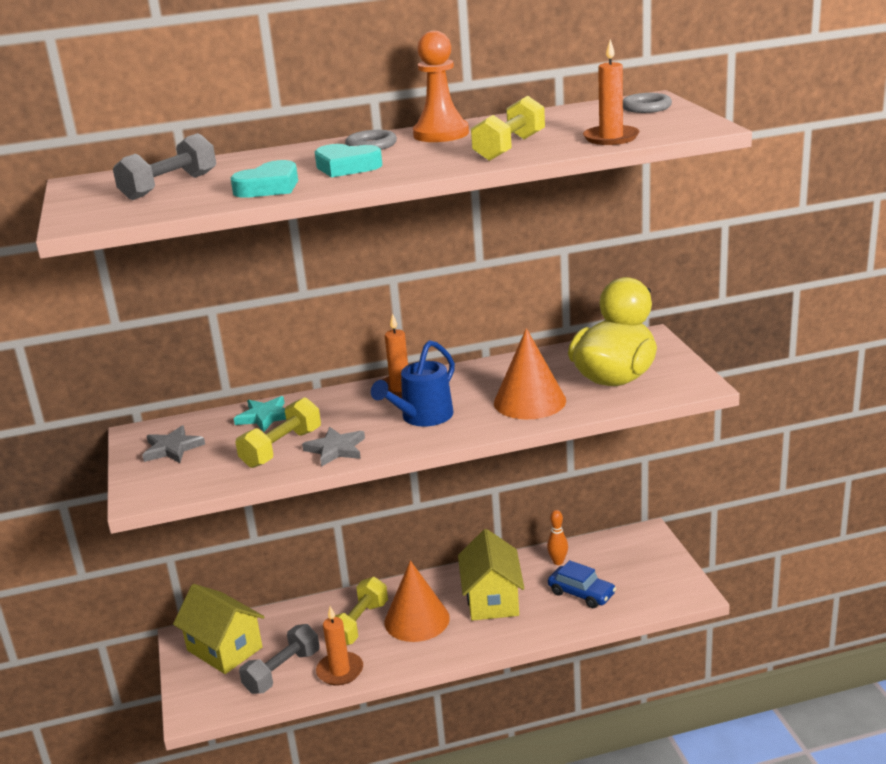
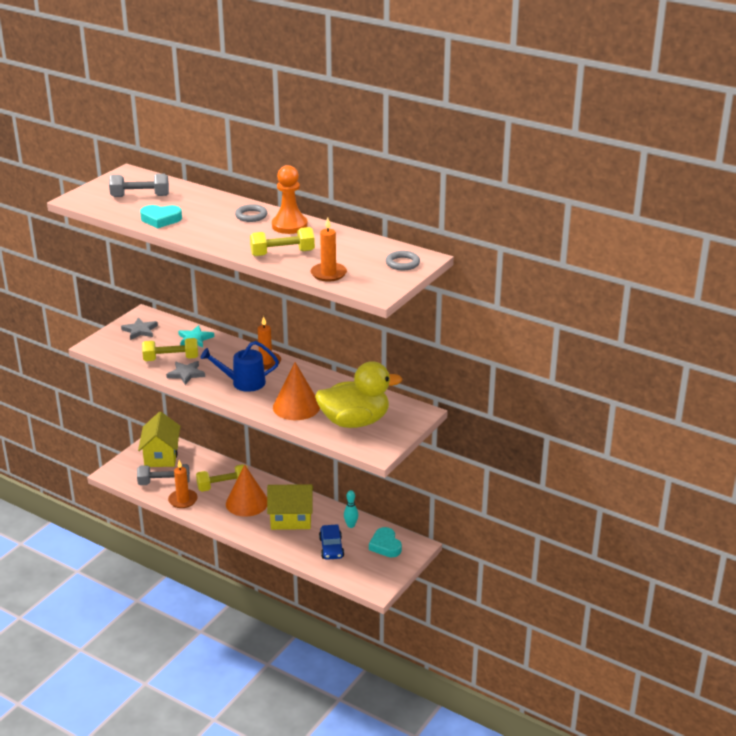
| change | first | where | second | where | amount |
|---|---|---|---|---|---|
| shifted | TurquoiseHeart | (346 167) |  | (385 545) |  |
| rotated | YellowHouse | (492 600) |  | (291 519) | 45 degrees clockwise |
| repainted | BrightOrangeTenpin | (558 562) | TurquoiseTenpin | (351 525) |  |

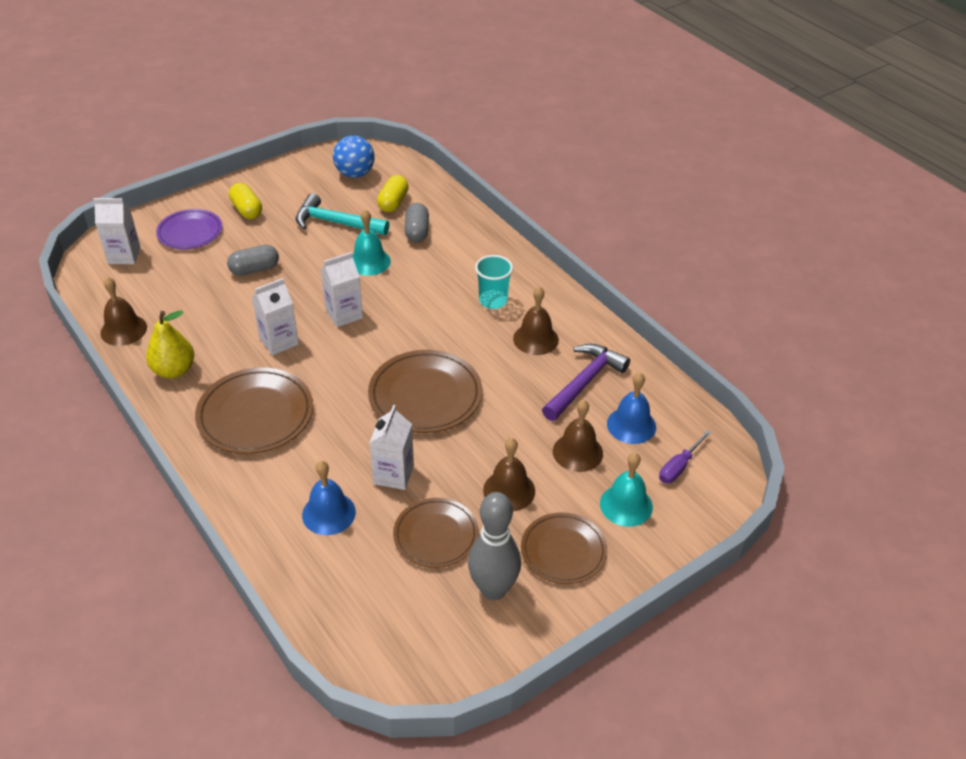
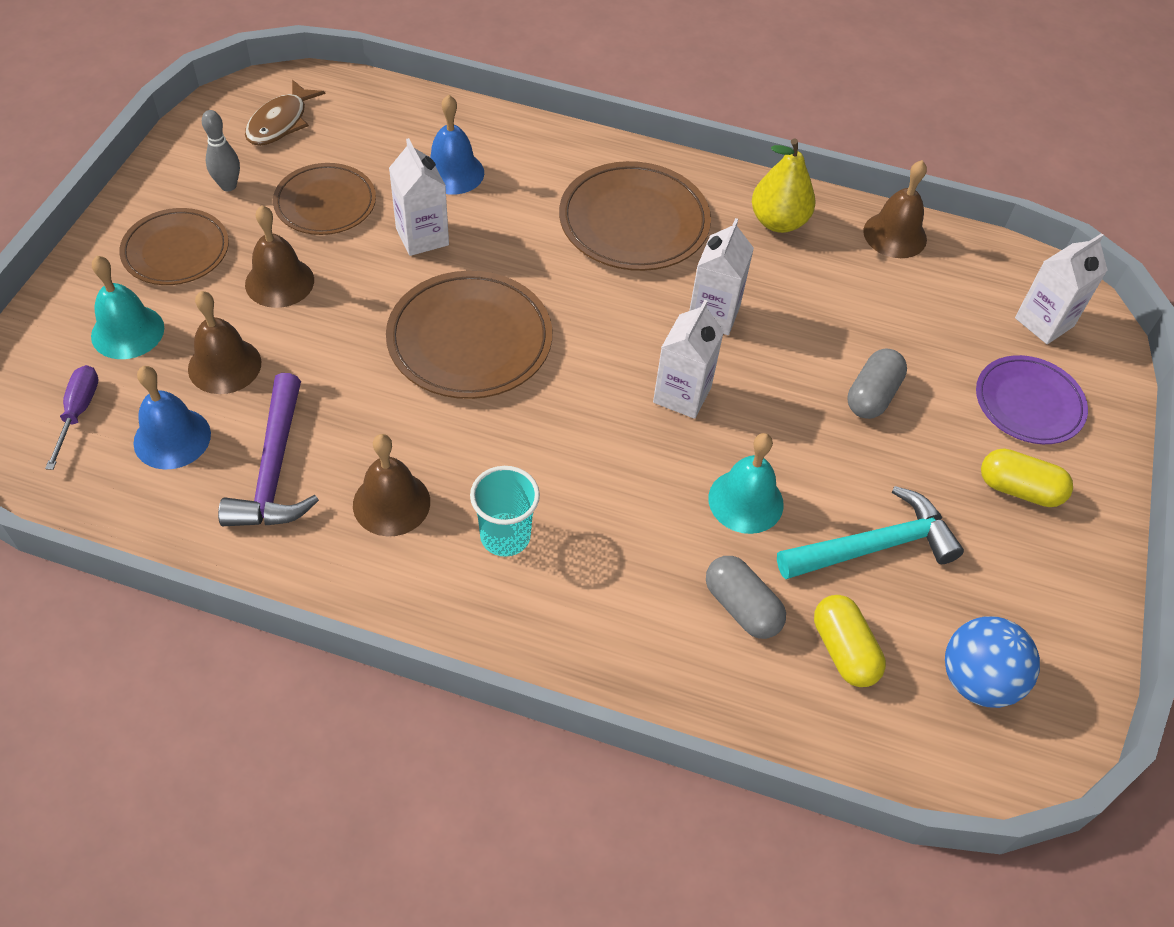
| change | first | where | second | where | amount |
|---|---|---|---|---|---|
| scaled | GreyTenpin | (493 589) |  | (228 186) | x0.55 |
| new |  |  | DarkBrownFish | (280 122) |  |

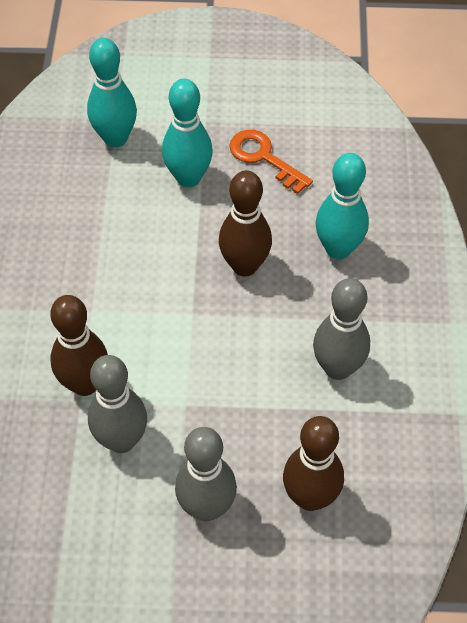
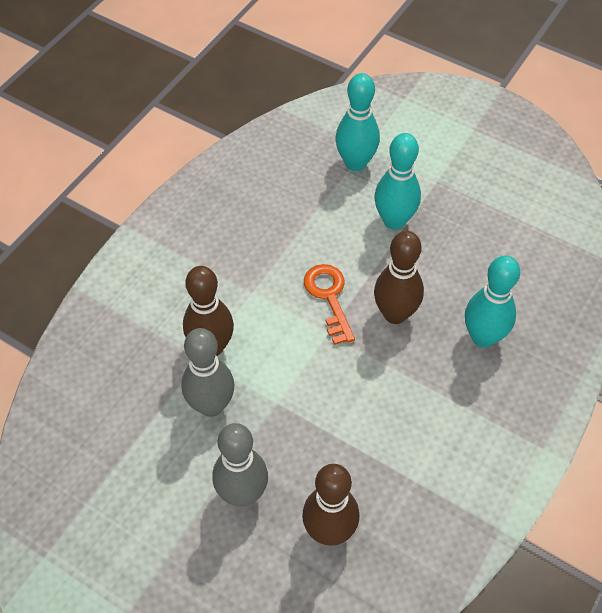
| change | first | where | second | where | amount |
|---|---|---|---|---|---|
| shifted | BrightOrangeDoorKey | (264 158) |  | (329 298) |  |
| gone | GreyTenpin | (337 368) |  |  |  |

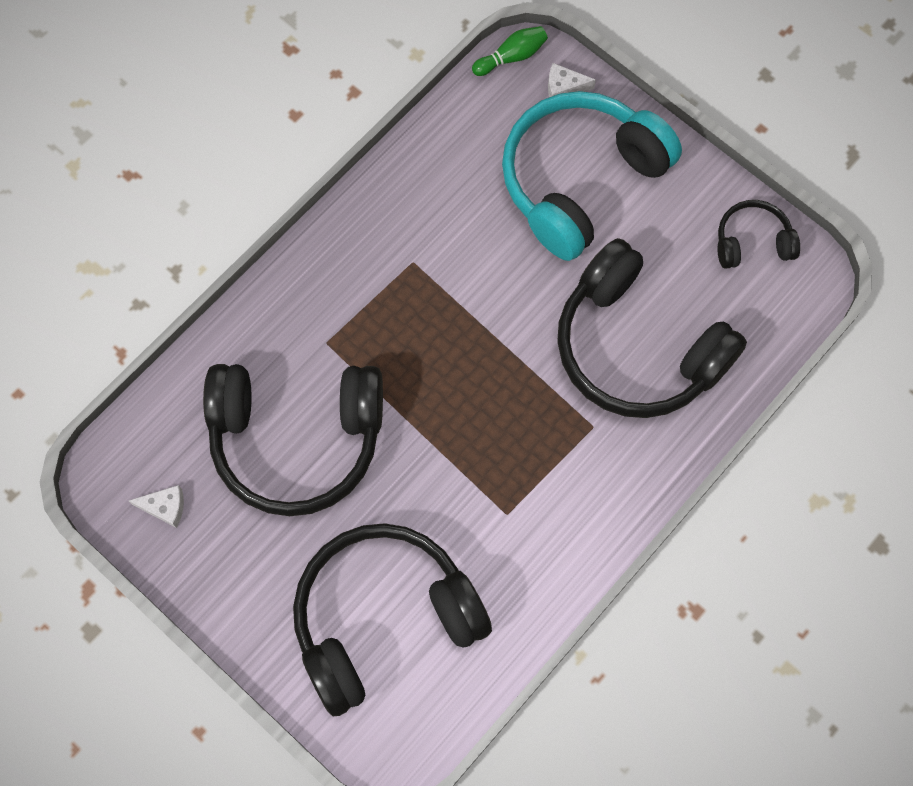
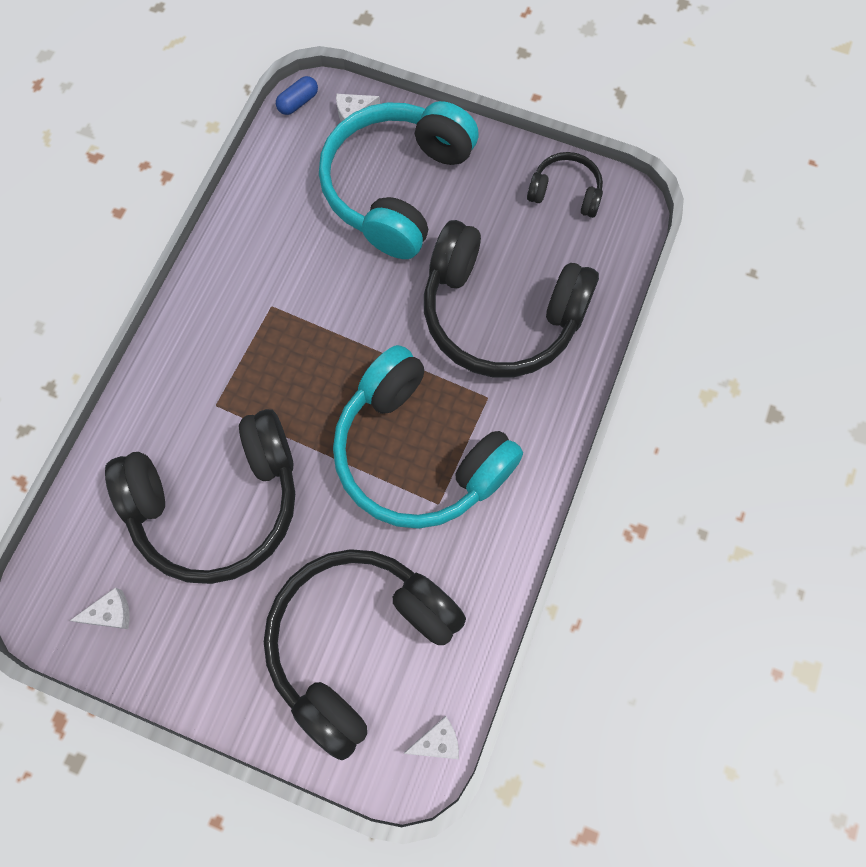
| change | first | where | second | where | amount |
|---|---|---|---|---|---|
| swapped | GreenTenpin | (511 57) | BluePill | (298 102) |  |
| rotated | BlackHeadphones | (752 242) |  | (565 192) | 45 degrees clockwise |
| new |  |  | TurquoiseHeadphones | (418 453) |  |
| new |  |  | WhiteCheeseWedge | (437 741) |  |

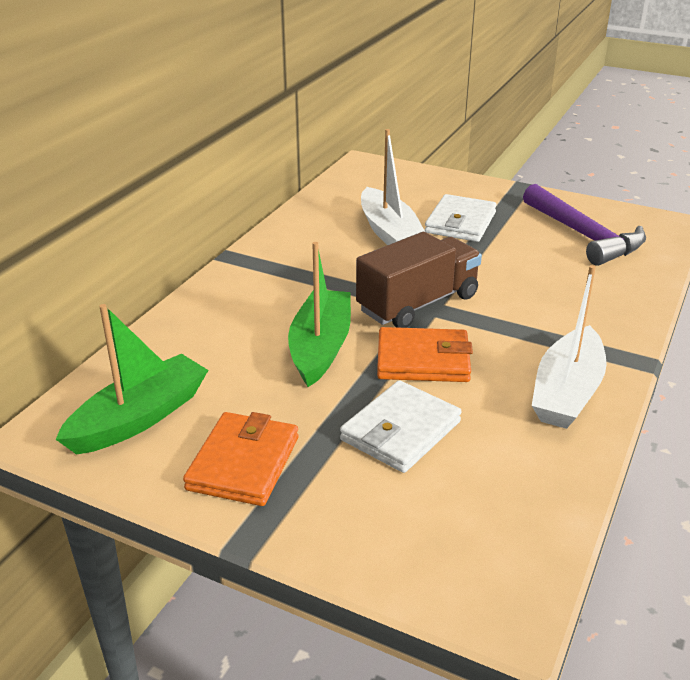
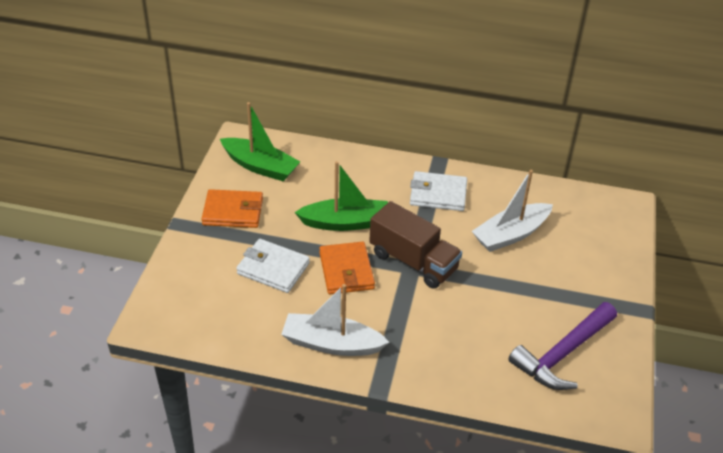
| change | first | where | second | where | amount |
|---|---|---|---|---|---|
| shifted | WhiteWallet | (460 222) |  | (438 194) |  |

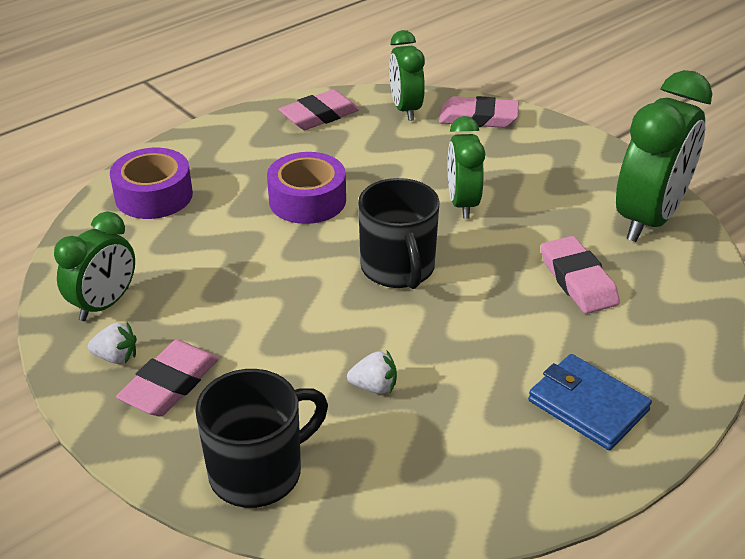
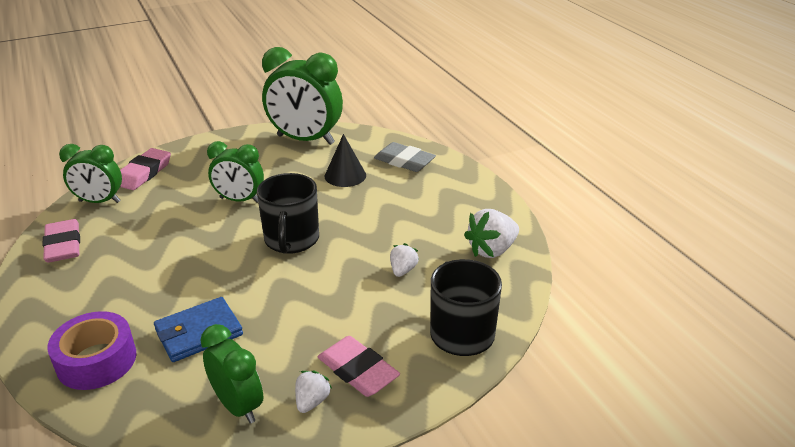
| change | first | where | second | where | amount |
|---|---|---|---|---|---|
| gone | VioletStickyTape | (307 200) |  |  |  |
| rotated | BlackMug | (398 268) |  | (291 240) | 90 degrees clockwise |
| shifted | BlueWallet | (588 405) |  | (199 332) |  |
| swapped | PinkGumEraser | (577 280) | BlackConeShape | (345 175) |  |
| rotated | GreenClock | (648 219) |  | (305 140) | 150 degrees clockwise |
| new |  |  | GreyGumEraser | (404 161) |  |
| new |  |  | WhiteToyStrawberry | (491 250) |  |

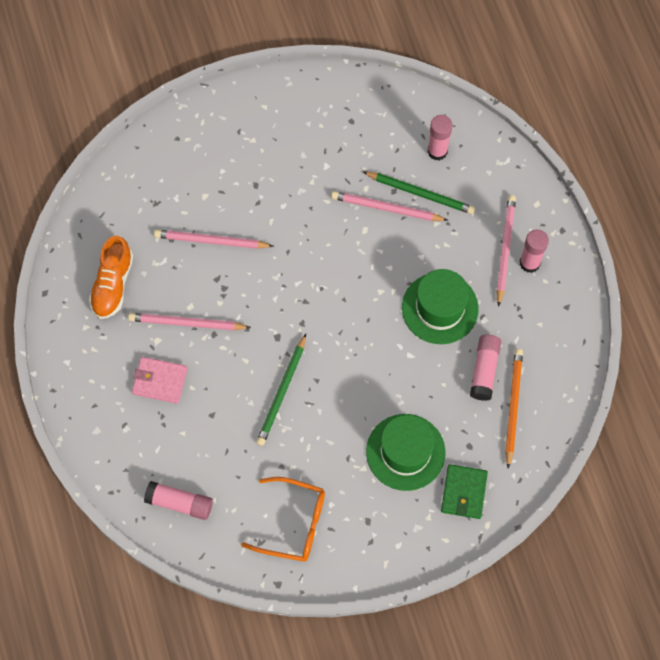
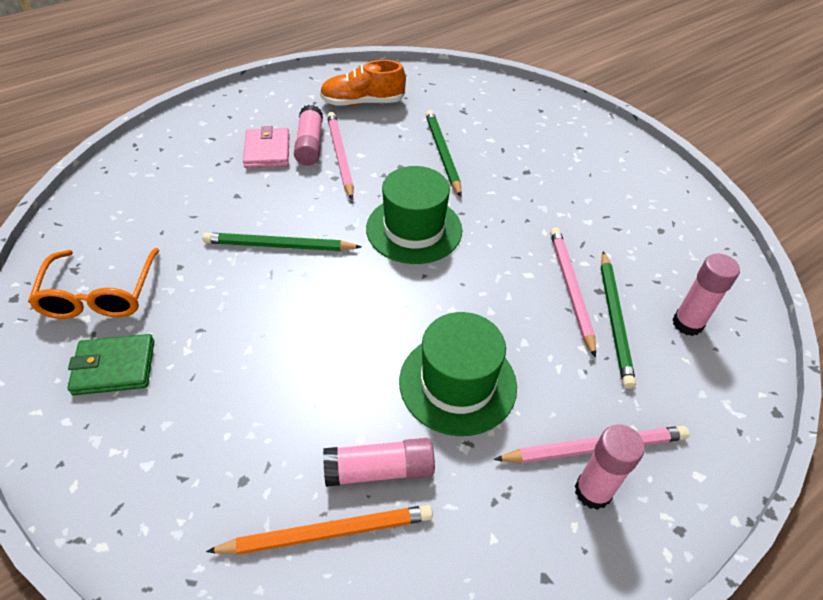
| change | first | where | second | where | amount |
|---|---|---|---|---|---|
| shifted | PinkGlueStick | (179 503) |  | (310 145) |  |
| repainted | PinkPencil | (211 241) | GreenPencil | (442 154) |  |
| shifted | GreenTopHat | (405 452) |  | (414 229) |  |
| shifted | GreenWallet | (464 492) |  | (114 367) |  |

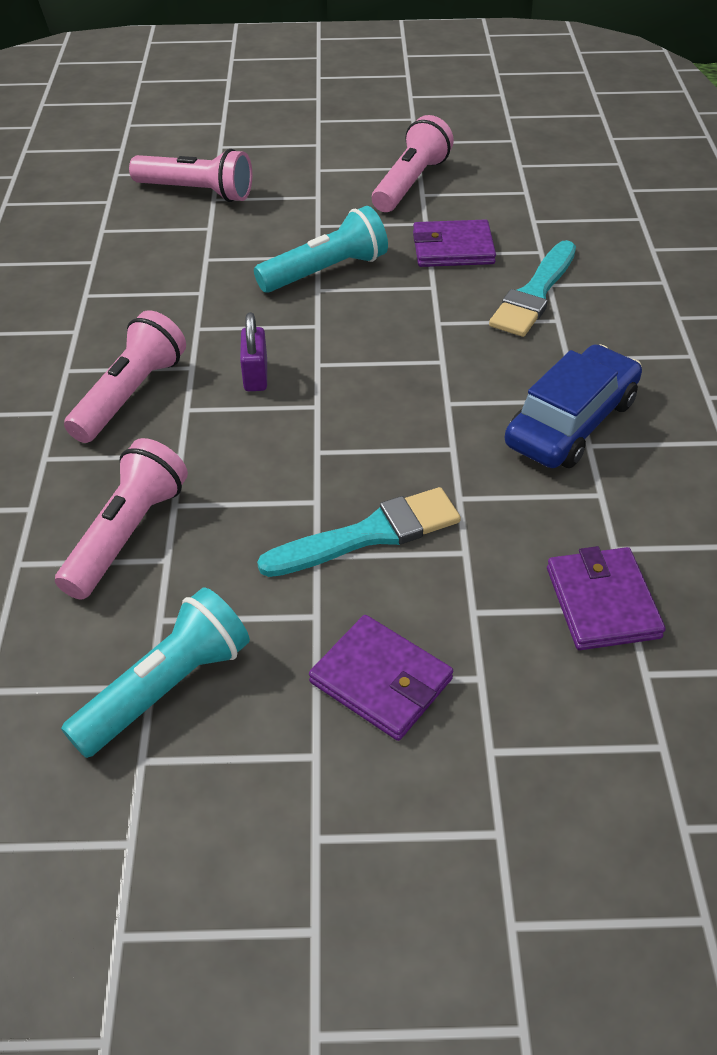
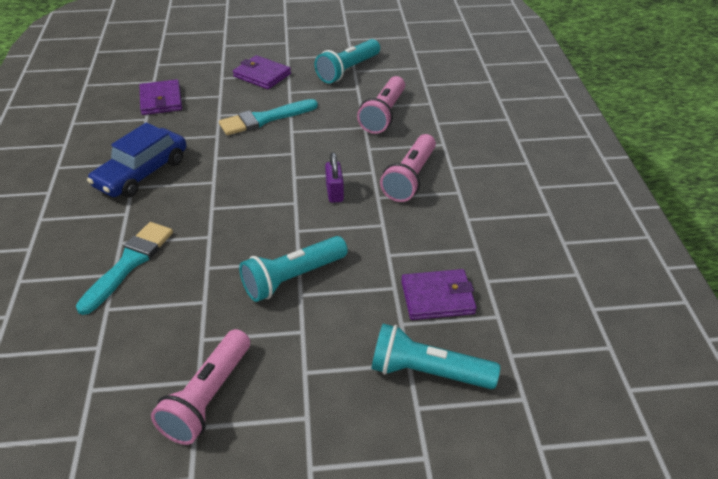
| change | first | where | second | where | amount |
|---|---|---|---|---|---|
| repainted | PinkPocketTorch | (196 192) | TurquoisePocketTorch | (428 372) |  |
| shifted | VioletWallet | (453 248) |  | (437 297) |  |

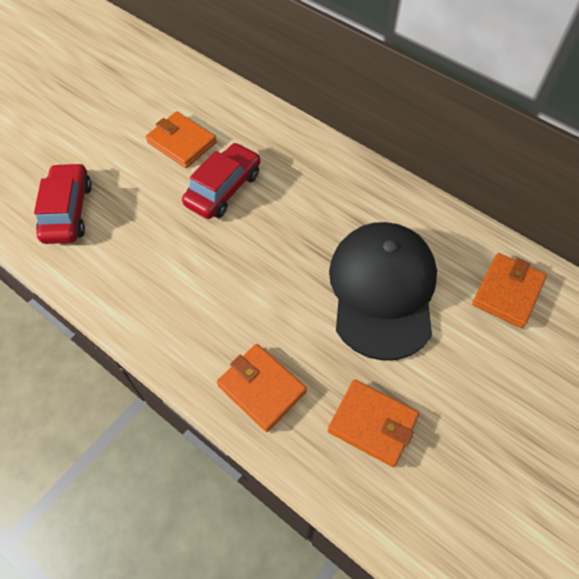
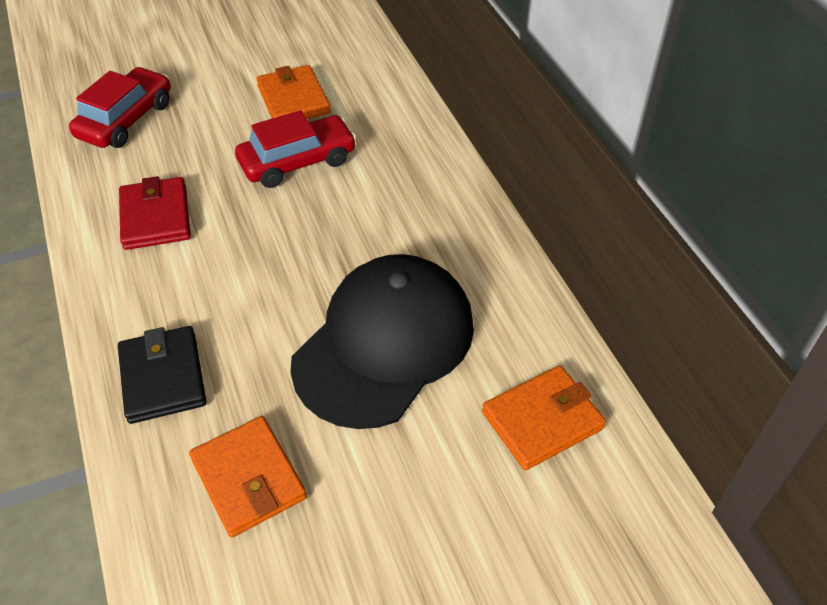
| change | first | where | second | where | amount |
|---|---|---|---|---|---|
| repainted | BrightOrangeWallet | (261 388) | BlackWallet | (163 377) |  |
| new |  |  | CrimsonWallet | (156 217) |  |

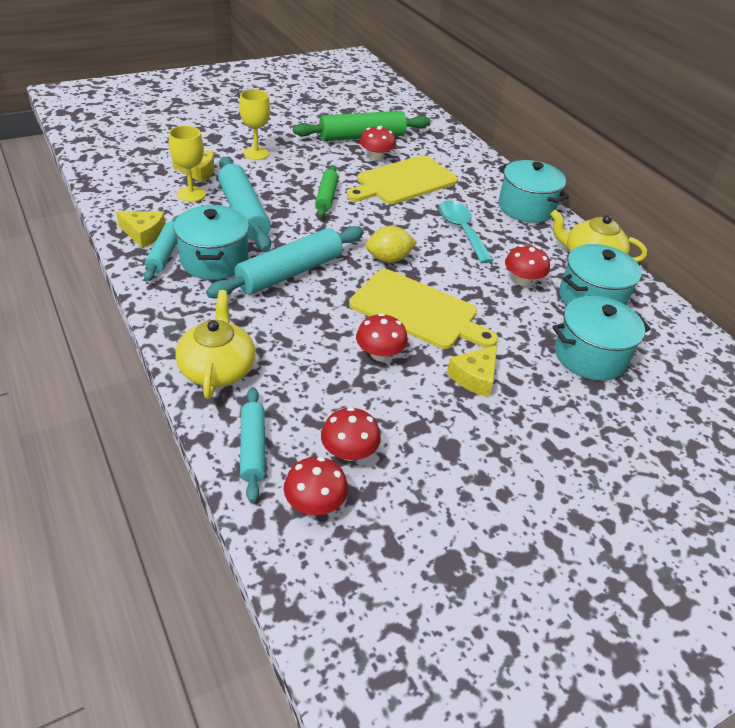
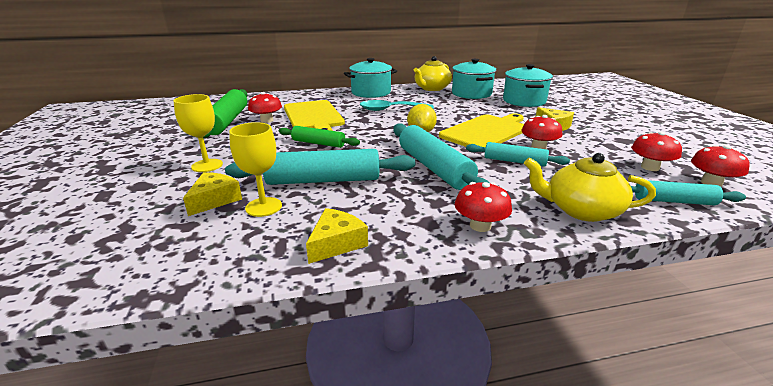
| change | first | where | second | where | amount |
|---|---|---|---|---|---|
| shifted | TurquoiseDoughRoller | (165 254) |  | (514 161) |  |
| gone | TurquoiseStockpot | (214 260) |  |  |  |
| shifted | CrimsonToadstool | (522 280) |  | (480 225) |  |

